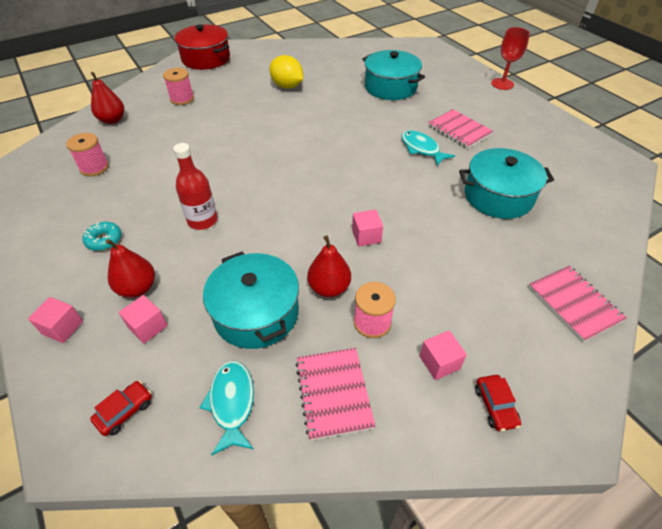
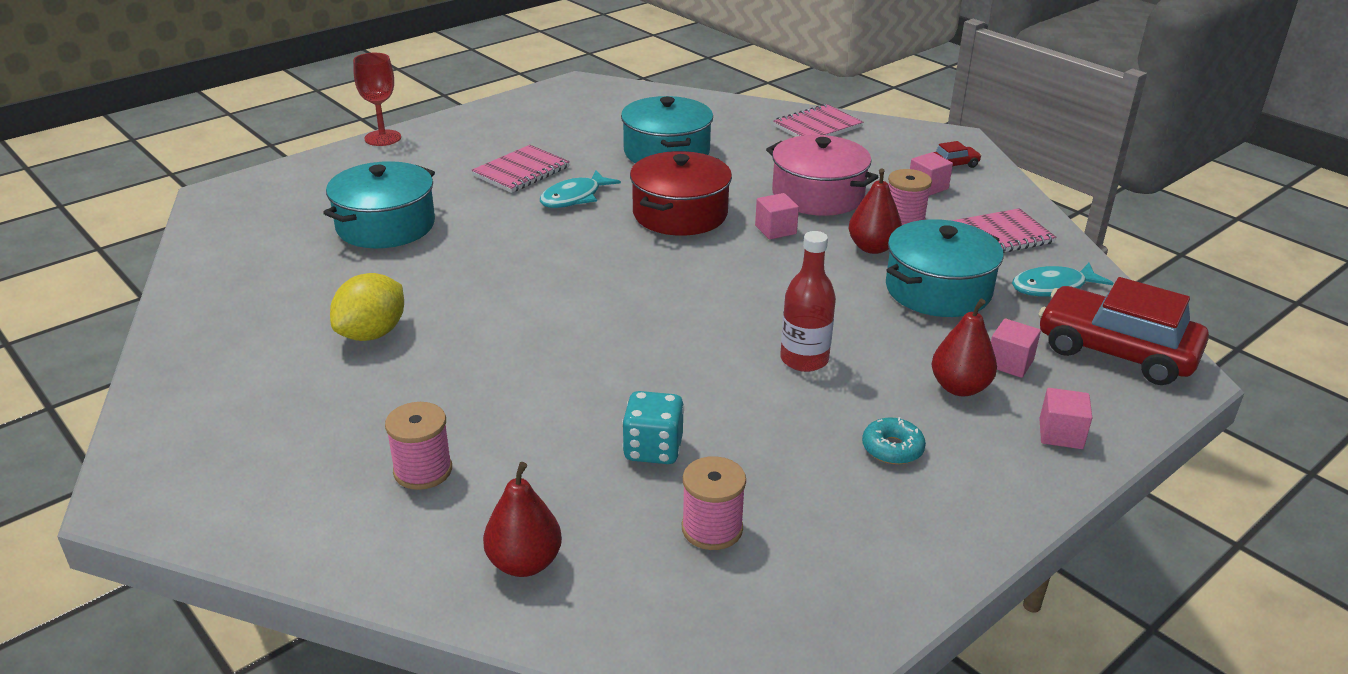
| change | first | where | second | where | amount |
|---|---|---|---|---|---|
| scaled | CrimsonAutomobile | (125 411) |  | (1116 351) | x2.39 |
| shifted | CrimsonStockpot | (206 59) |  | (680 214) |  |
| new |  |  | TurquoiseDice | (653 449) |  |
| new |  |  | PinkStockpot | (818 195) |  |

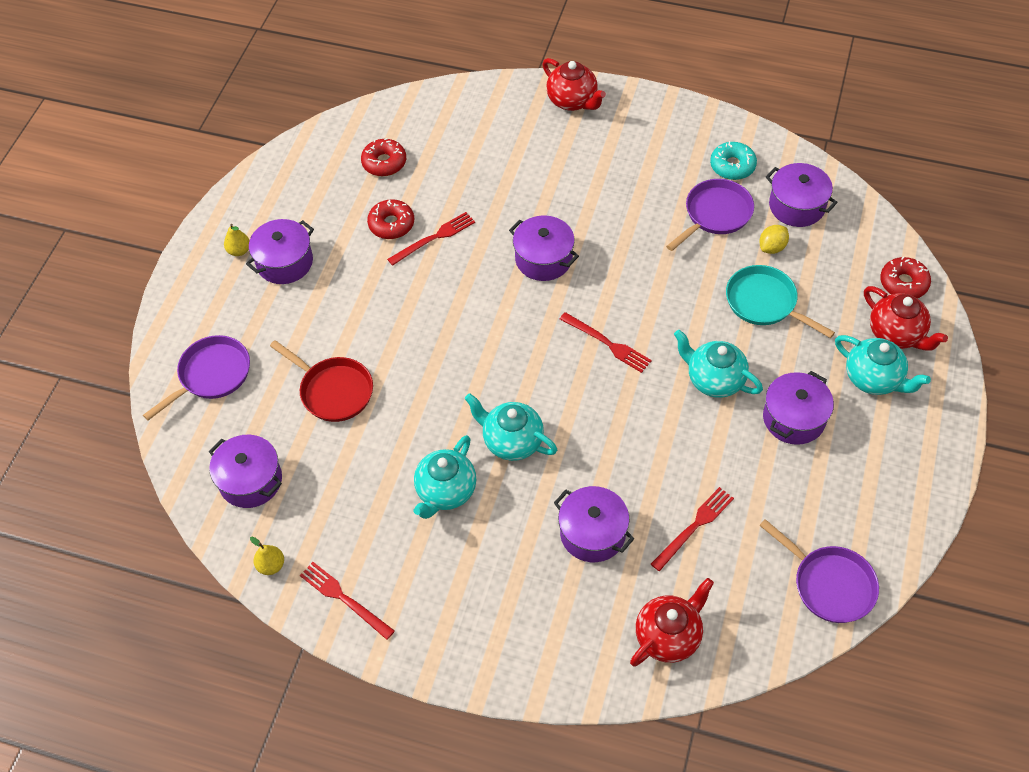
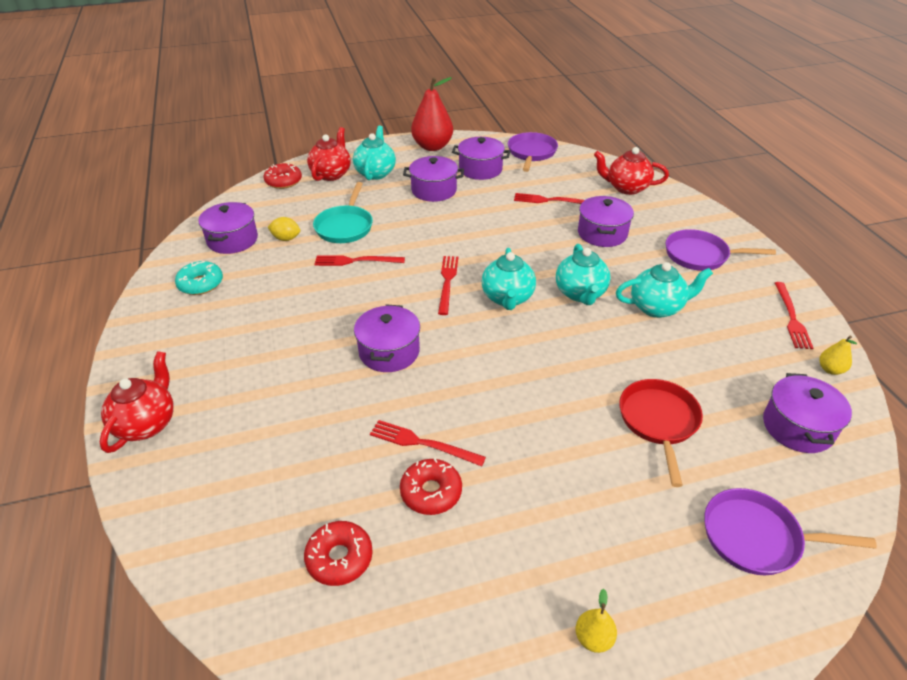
| change | first | where | second | where | amount |
|---|---|---|---|---|---|
| shifted | VioletStockpot | (285 262) |  | (480 169) |  |
| shifted | VioletSkillet | (715 214) |  | (700 255) |  |
| shifted | TurquoiseTeaPot | (714 380) |  | (507 298) |  |
| new |  |  | CrimsonDinnerFork | (356 261) |  |
| new |  |  | CrimsonPearFruit | (432 146) |  |

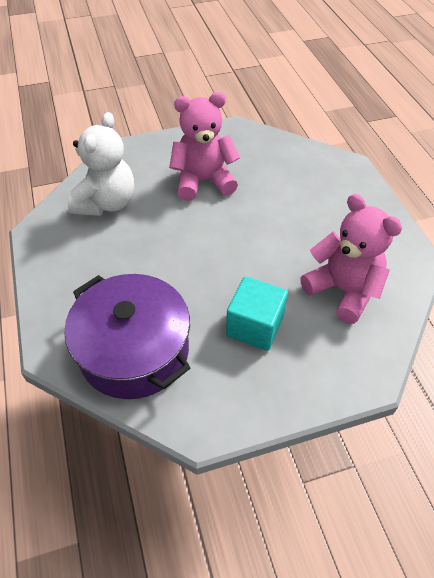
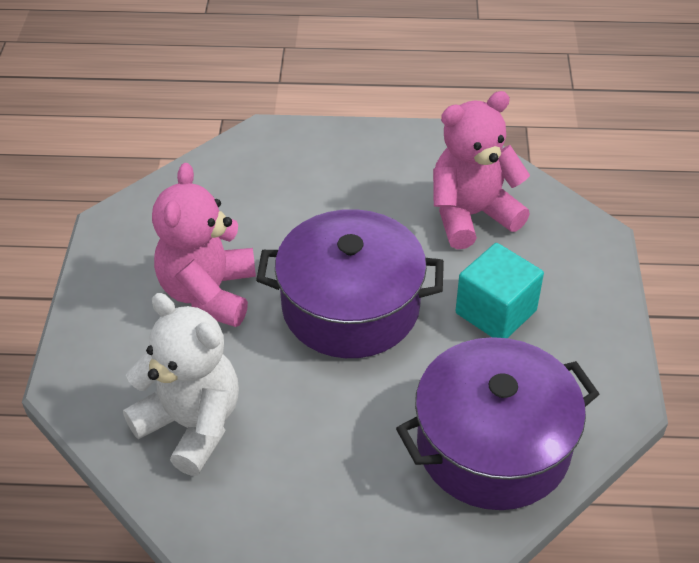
| change | first | where | second | where | amount |
|---|---|---|---|---|---|
| new |  |  | VioletStockpot | (350 306) |  |

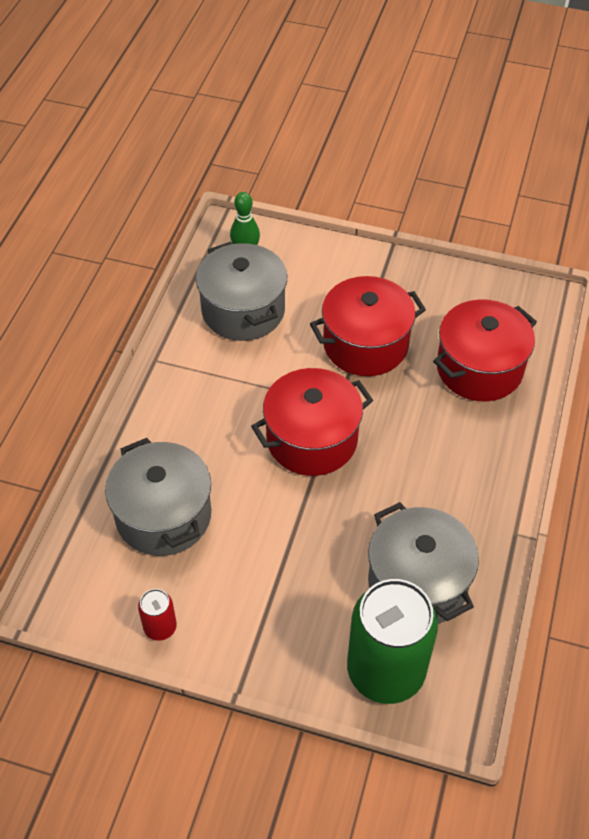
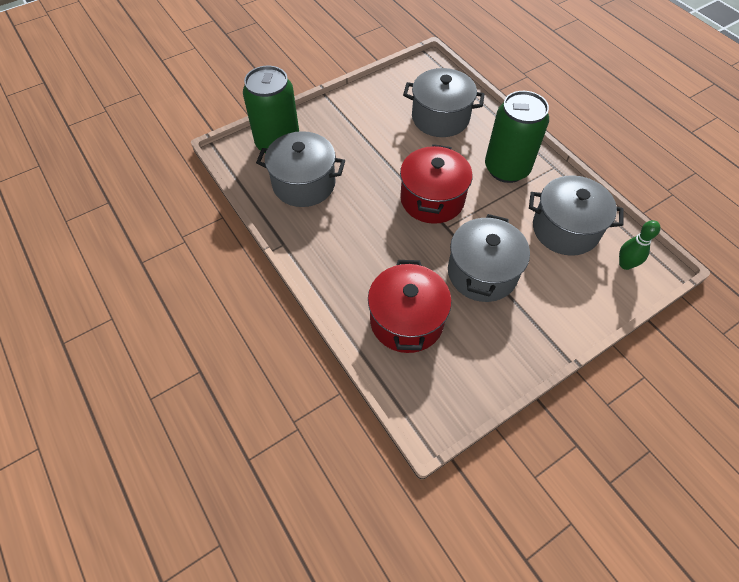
| change | first | where | second | where | amount |
|---|---|---|---|---|---|
| gone | CrimsonTin | (160 627) |  |  |  |
| repainted | CrimsonStockpot | (365 344) | GreyStockpot | (482 273) |  |
| new |  |  | GreenTin | (506 169) |  |

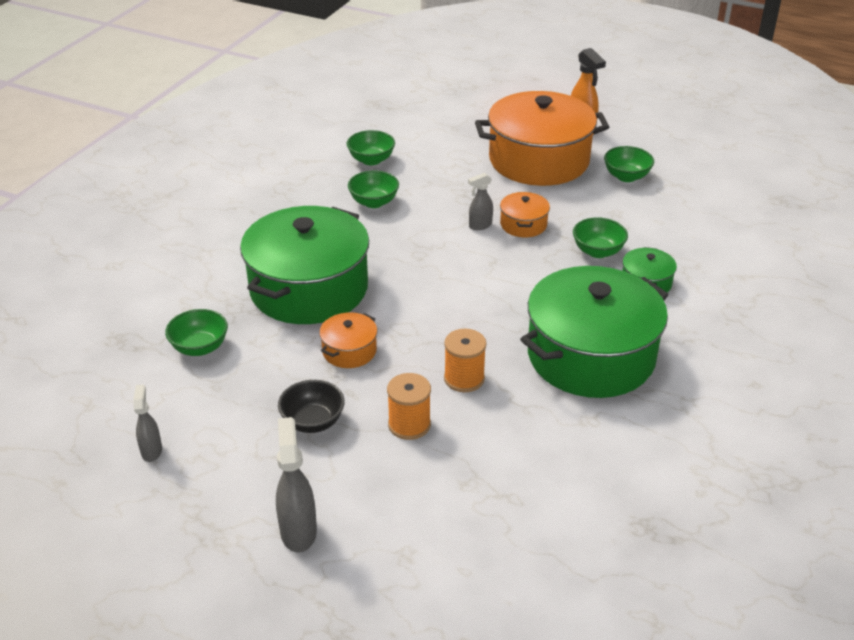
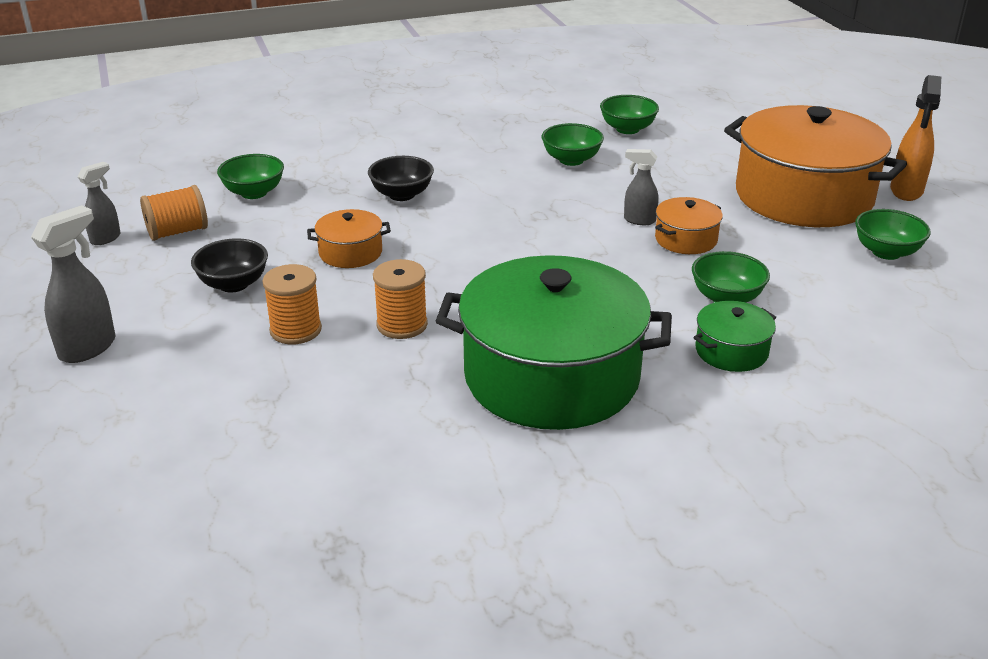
| change | first | where | second | where | amount |
|---|---|---|---|---|---|
| swapped | GreenStockpot | (309 289) | BlackDeepDish | (402 195) |  |
| new |  |  | BrightOrangeReelOfThread | (178 232) |  |

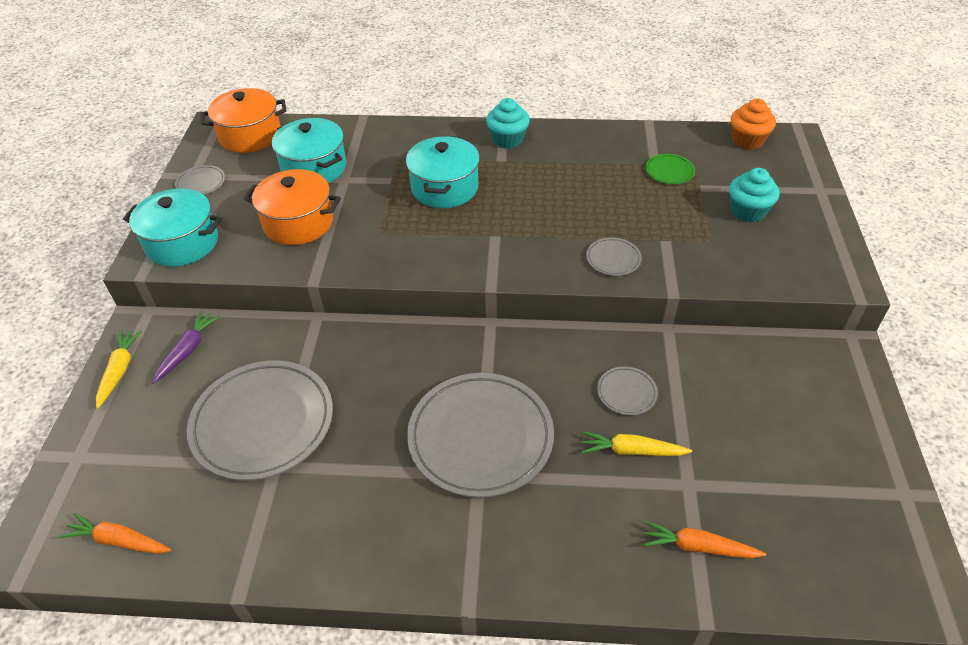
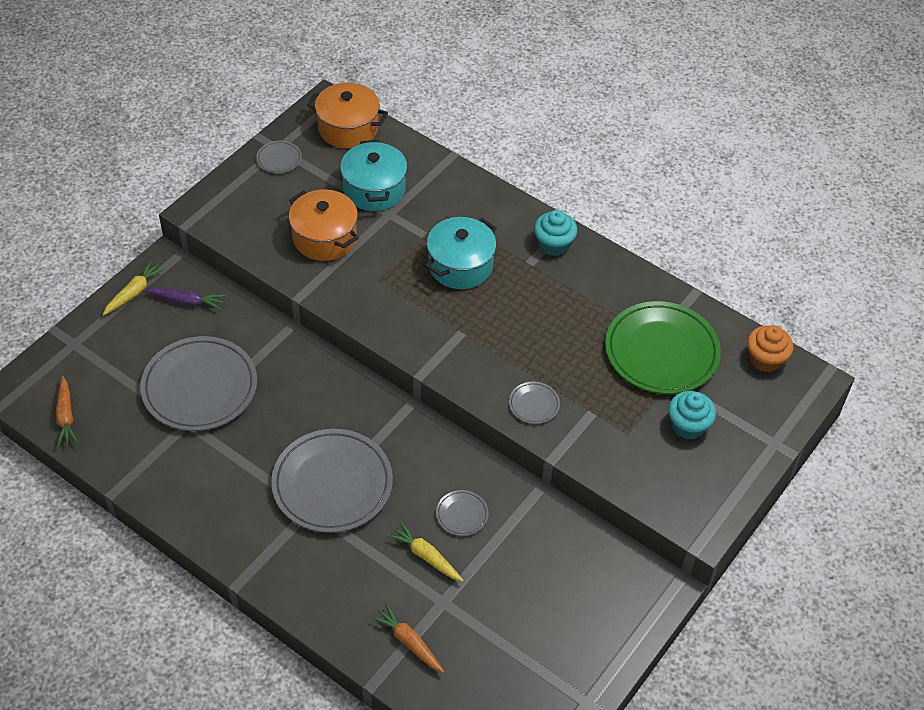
| change | first | where | second | where | amount |
|---|---|---|---|---|---|
| rotated | BrightOrangeCarrot | (119 540) |  | (66 416) | 150 degrees counterclockwise |
| gone | TurquoiseStockpot | (182 243) |  |  |  |
| rotated | VioletCarrot | (187 350) |  | (187 301) | 45 degrees clockwise |
| scaled | GreenDinnerPlate | (669 171) |  | (661 351) | x2.32 |

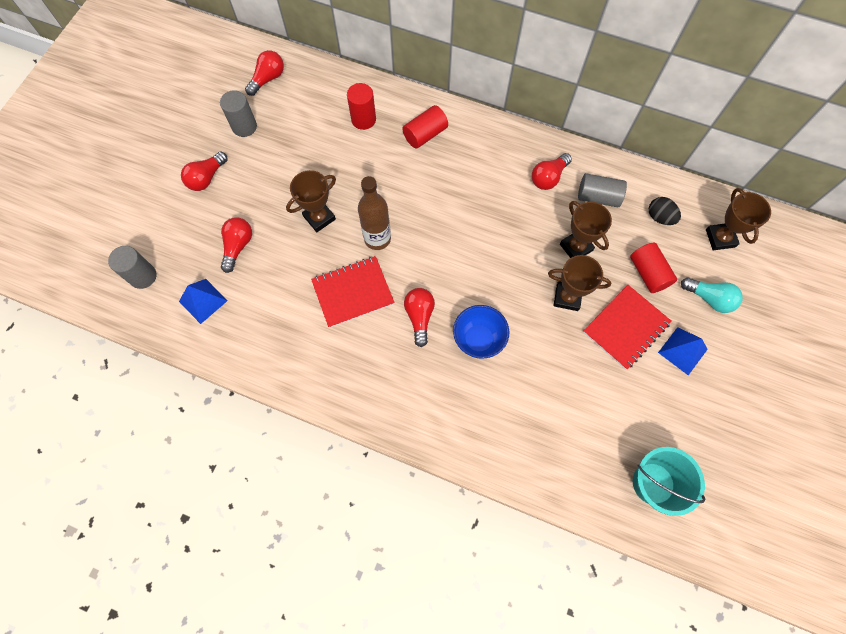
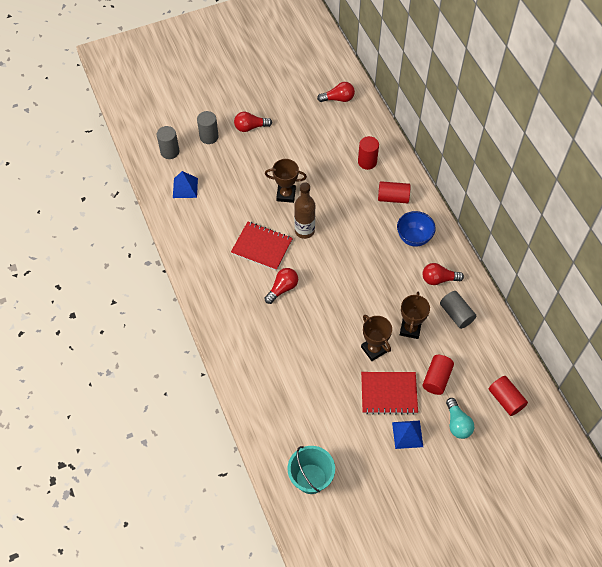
| change | first | where | second | where | amount |
|---|---|---|---|---|---|
| shifted | GreyCylinder | (244 127) |  | (209 137) |  |
| gone | CrimsonLightbulb | (238 246) |  |  |  |
| shifted | BlueDeepDish | (478 339) |  | (414 238) |  |
| gone | BlackEggShape | (659 217) |  |  |  |
| swapped | DarkBrownAwardCup | (720 238) | CrimsonCylinder | (505 400) |  |

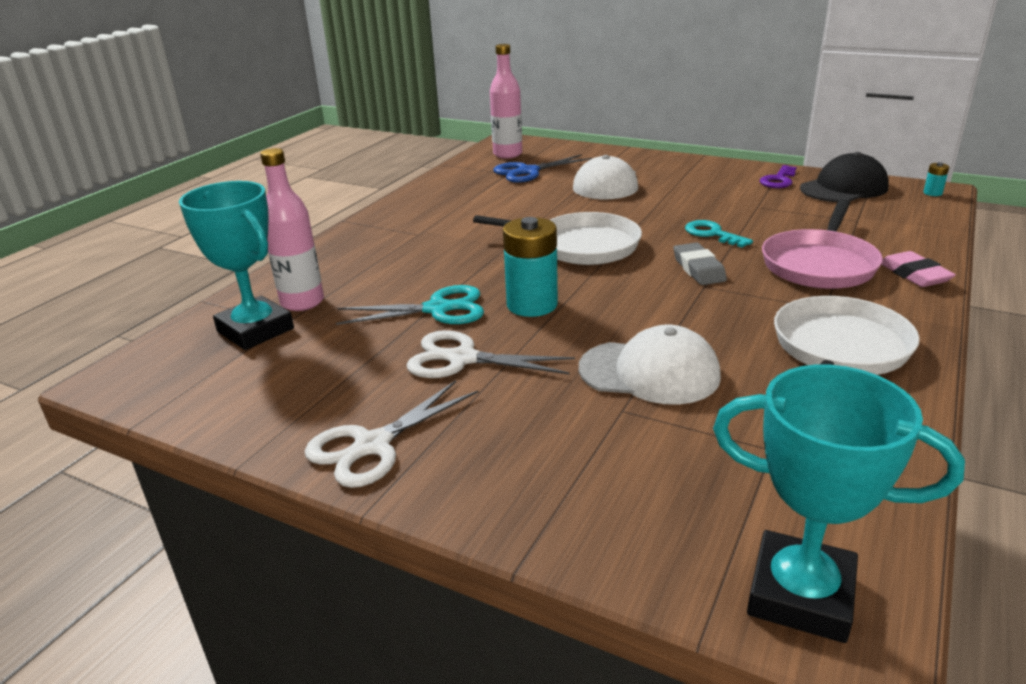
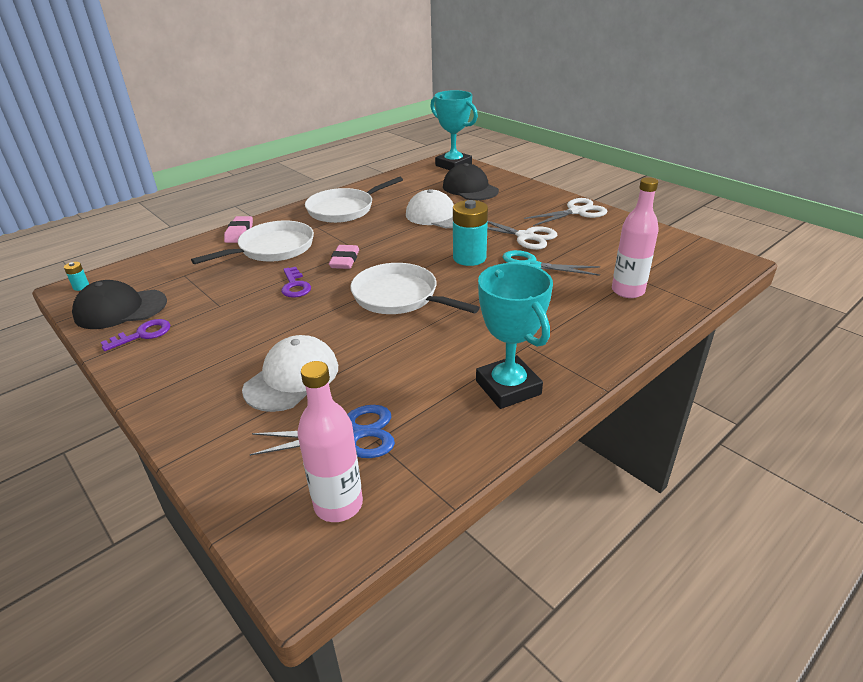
| change | first | where | second | where | amount |
|---|---|---|---|---|---|
| shifted | TurquoiseAwardCup | (255 330) |  | (508 387) |  |
| repainted | GreyGumEraser | (698 269) | PinkGumEraser | (345 260) |  |
| repainted | TurquoiseDoorKey | (712 234) | VioletDoorKey | (295 286) |  |
| repainted | PinkSkillet | (819 264) | WhiteSkillet | (273 248) |  |
| new |  |  | BlackPeakedCap | (470 188) |  |

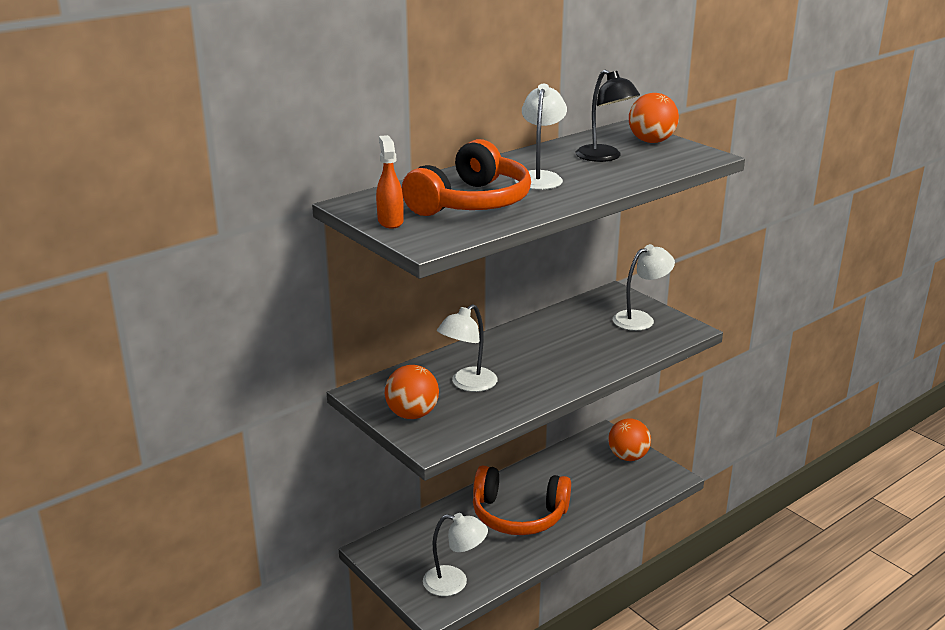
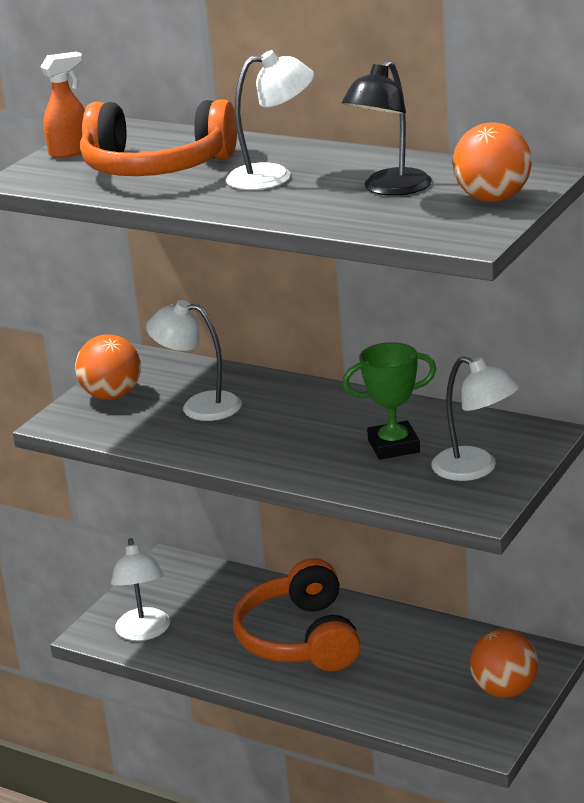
| change | first | where | second | where | amount |
|---|---|---|---|---|---|
| new |  |  | GreenAwardCup | (393 446) |  |

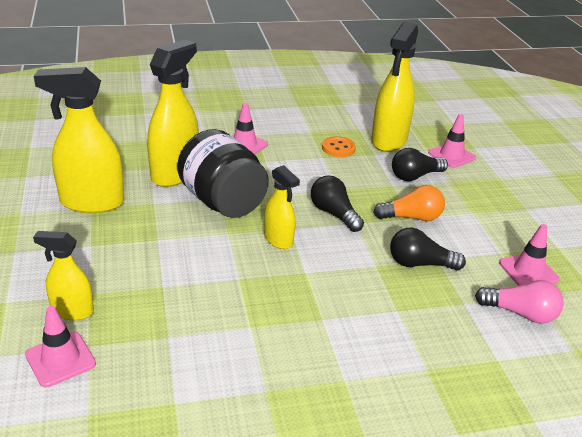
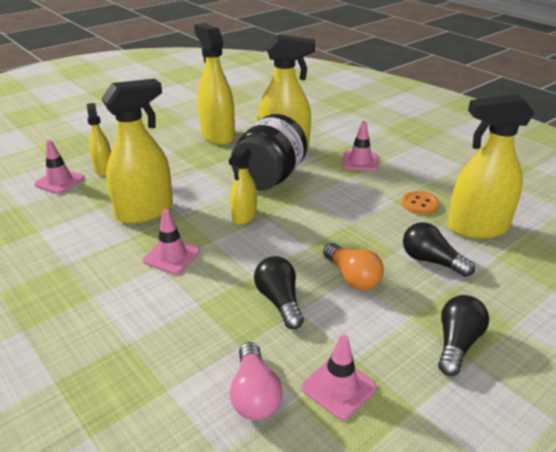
| change | first | where | second | where | amount |
|---|---|---|---|---|---|
| shifted | BlackLightbulb | (334 214) |  | (457 343) |  |
| shifted | PinkSafetyCone | (451 155) |  | (172 256) |  |
| new |  |  | YellowSprayCleaner | (145 211) |  |

